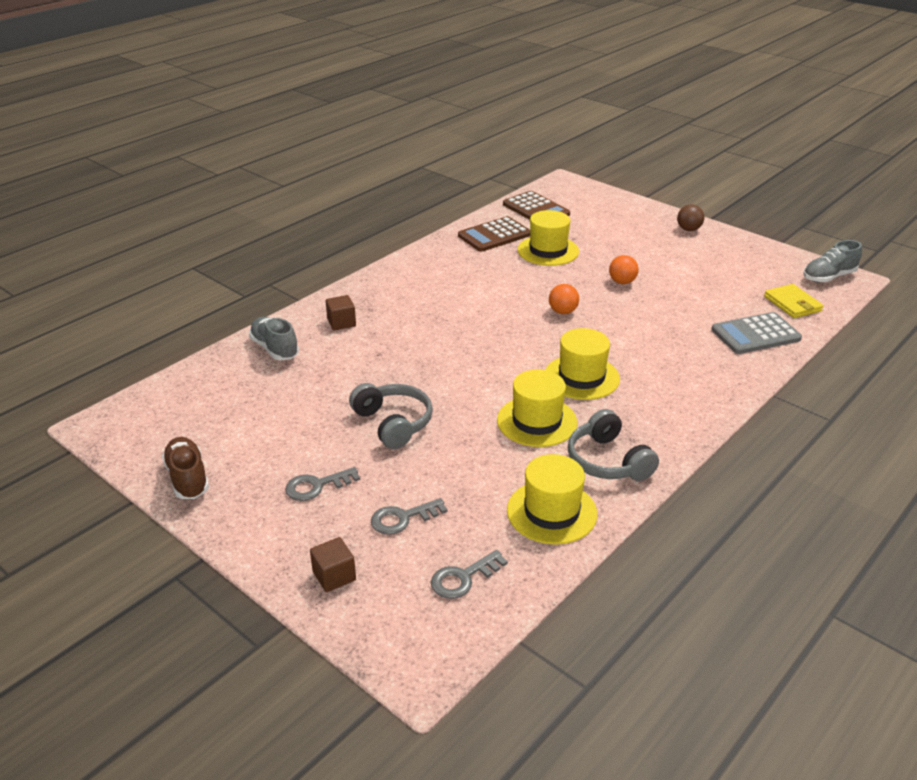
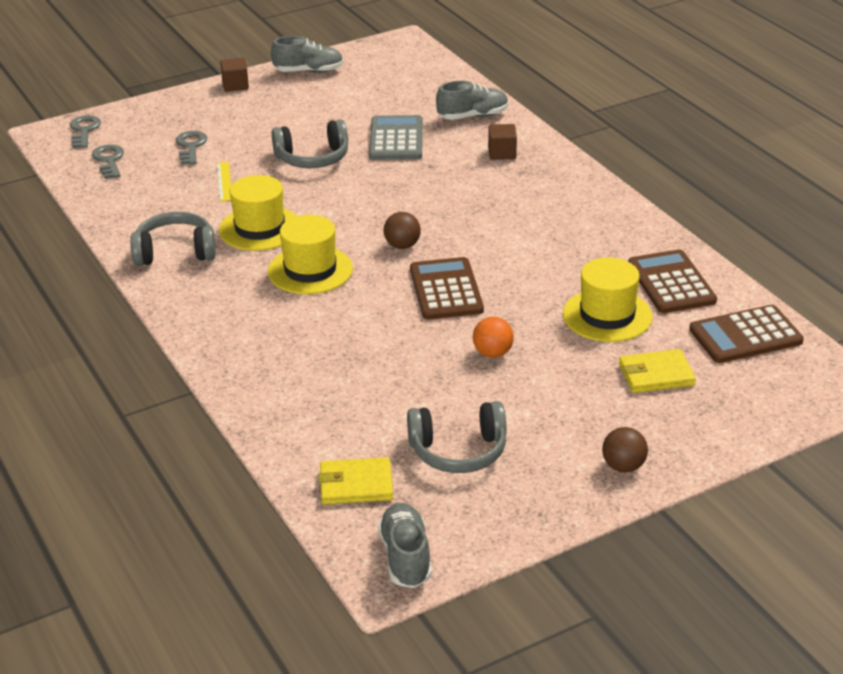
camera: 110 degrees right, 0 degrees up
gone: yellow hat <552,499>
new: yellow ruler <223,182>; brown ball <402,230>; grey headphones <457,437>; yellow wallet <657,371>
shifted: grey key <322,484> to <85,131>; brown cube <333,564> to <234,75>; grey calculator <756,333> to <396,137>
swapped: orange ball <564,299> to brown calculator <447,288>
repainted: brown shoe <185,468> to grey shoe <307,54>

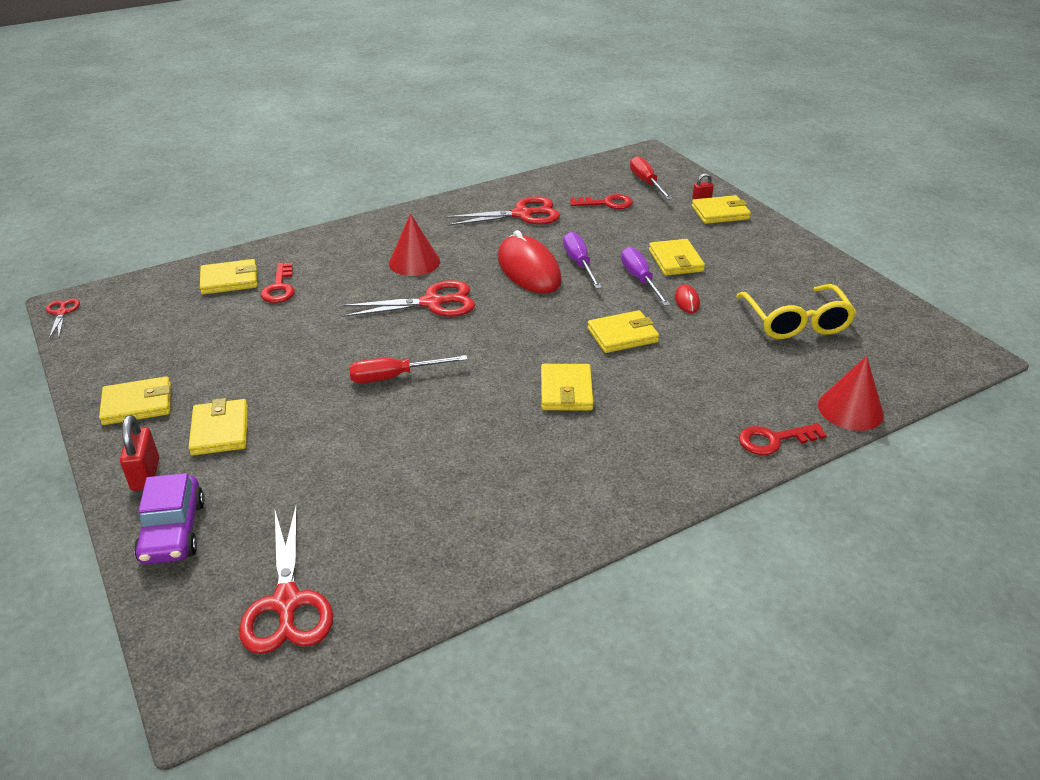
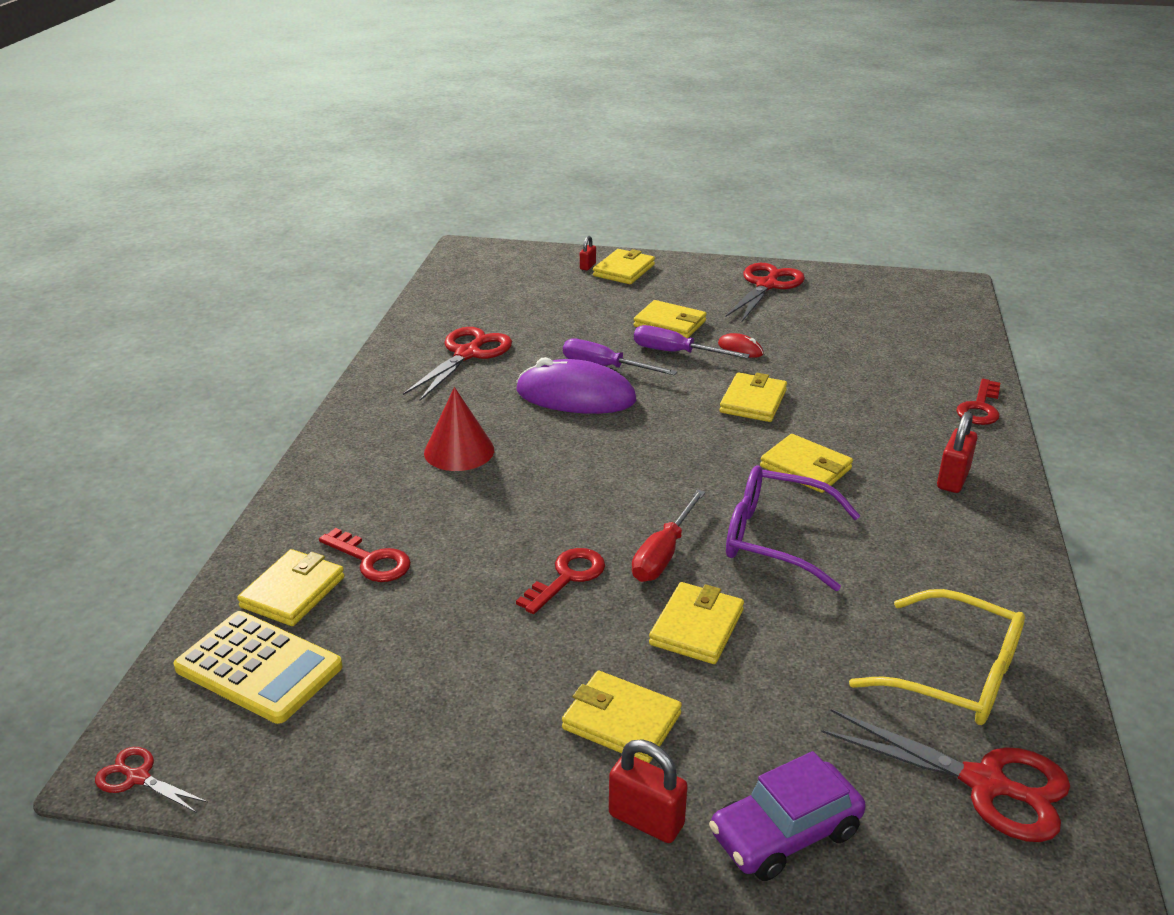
camera: 50 degrees left, 5 degrees down
gone: red screwdriver <651,178>; red cone <851,393>
new: yellow calculator <257,667>; purple glasses <793,528>; red padlock <957,452>
shifted: yellow wallet <135,400> to <696,623>; red scissors <408,298> to <765,292>; red key <601,201> to <560,581>; yellow glasses <796,311> to <937,657>
repainted: red mouse <530,262> to purple mouse <576,385>
rotated: purple car <169,518> = <787,816> 120 degrees clockwise

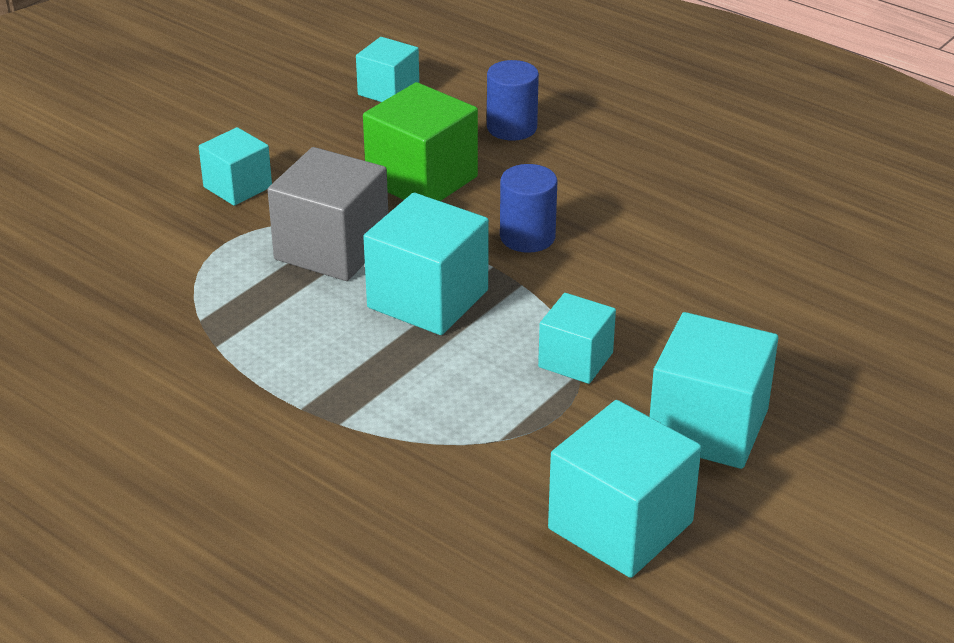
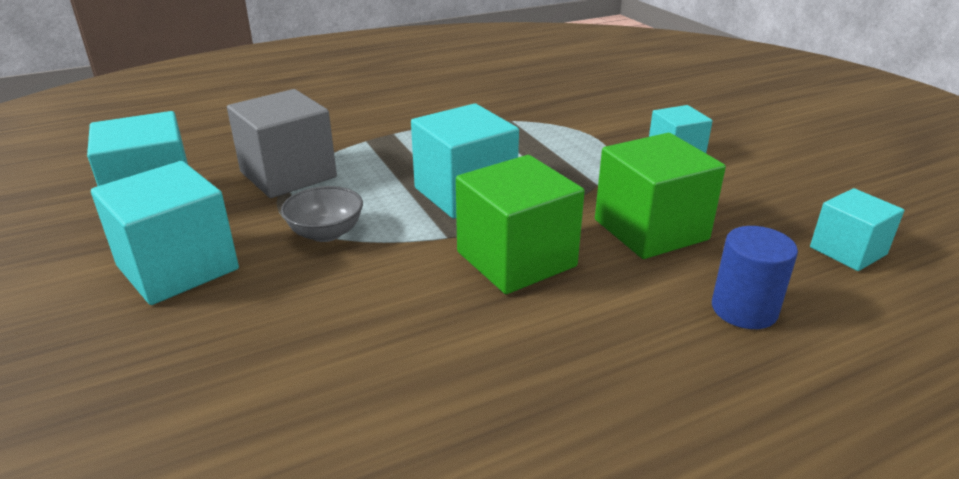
camera: 115 degrees right, 5 degrees down
shifted: grey cube <328,214> to <282,143>
swapped: blue cylinder <529,208> to green cube <520,224>; turquoise cube <577,338> to grey bowl <322,214>

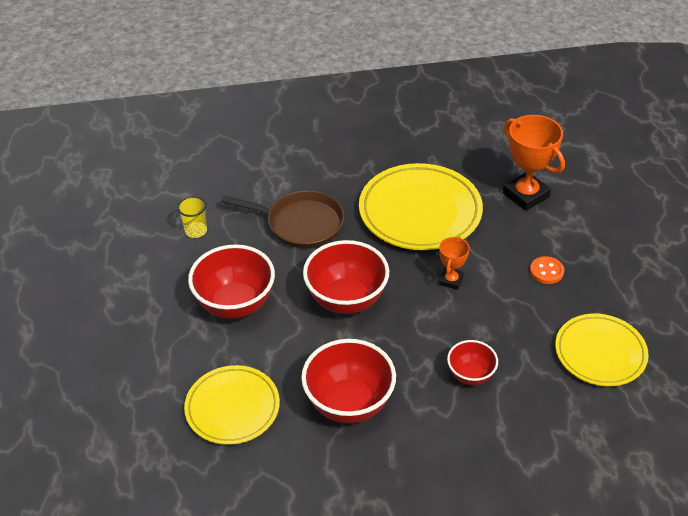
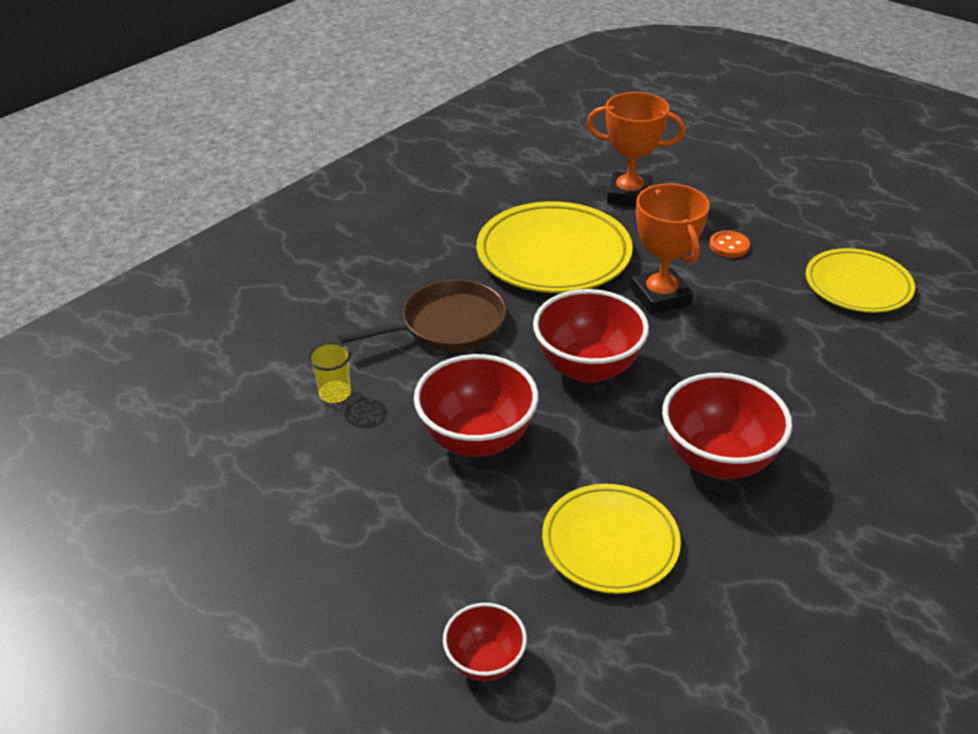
camera: 40 degrees left, 5 degrees down
shifted: red bowl <472,362> to <485,642>
scaled: orange trophy <454,263> = <670,248> x1.87

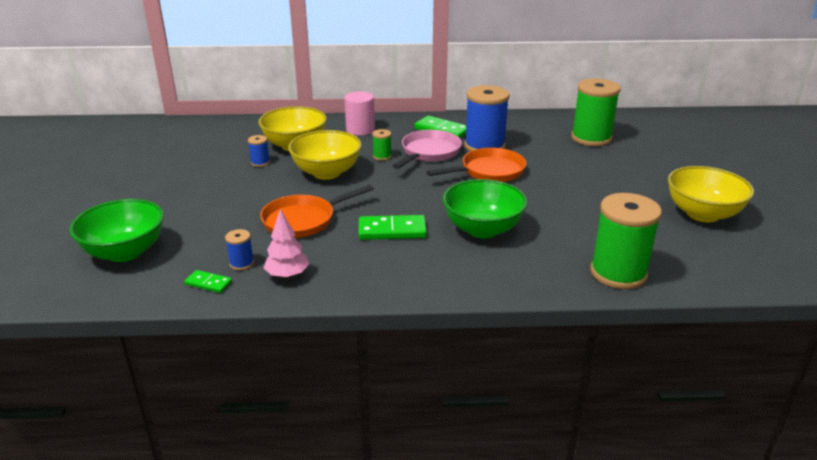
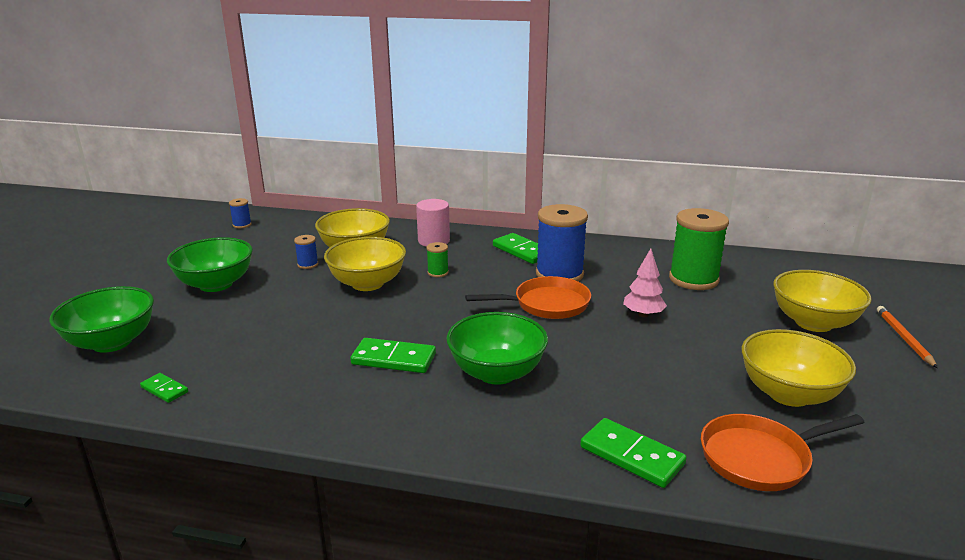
camera: 15 degrees right, 5 degrees down
gone: pink pan <427,149>
new: green bowl <210,264>; yellow bowl <822,301>; orange pencil <907,337>
shifted: blue spool <239,249> to <240,213>; orange pan <317,211> to <783,452>; pink tree <286,244> to <645,283>
swapped: green spool <626,241> to green domino <633,453>

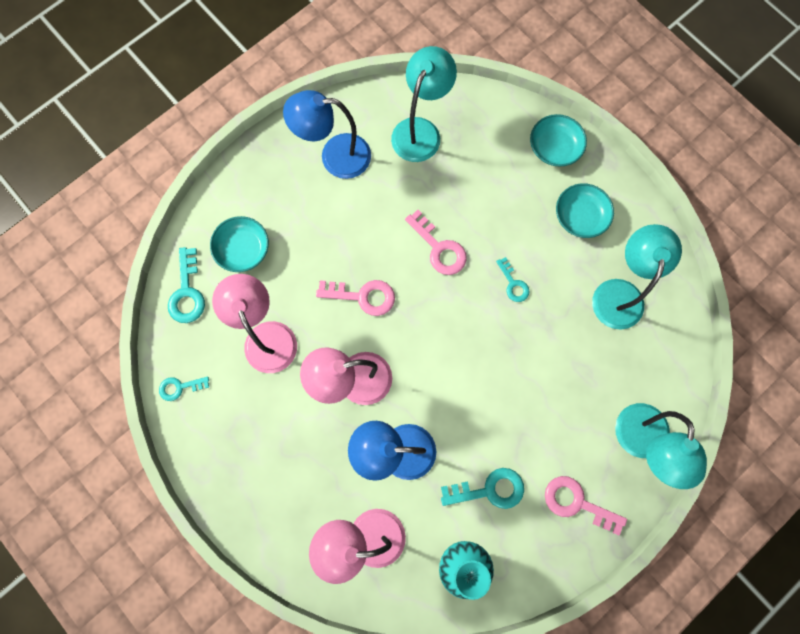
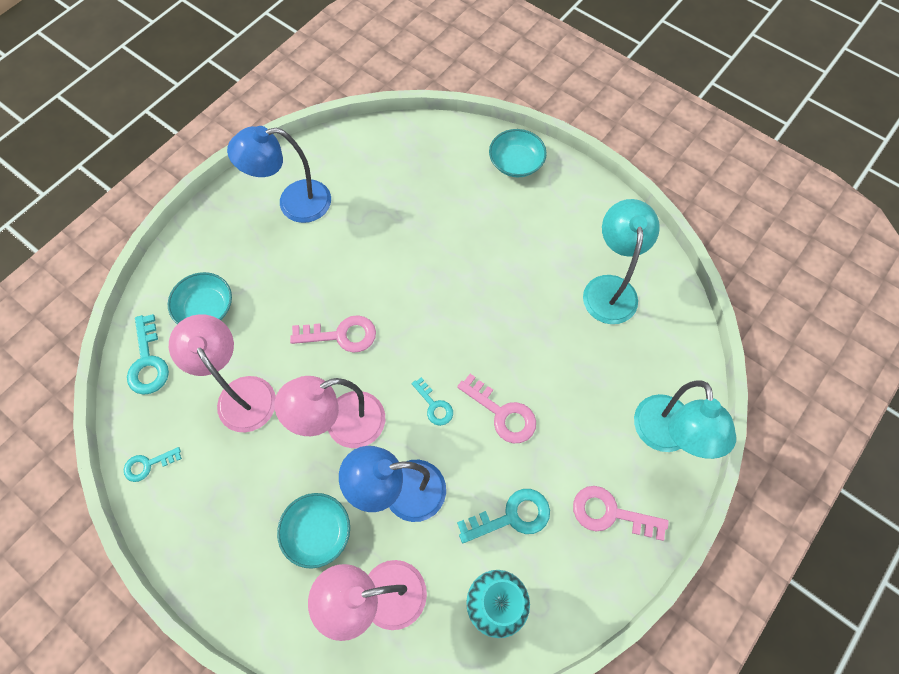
camera: 10 degrees left, 10 degrees down
gone: turquoise lamp <424,104>
shifted: pink key <436,242> to <496,409>; turquoise key <512,279> to <432,401>; turquoise bowl <585,210> to <313,531>

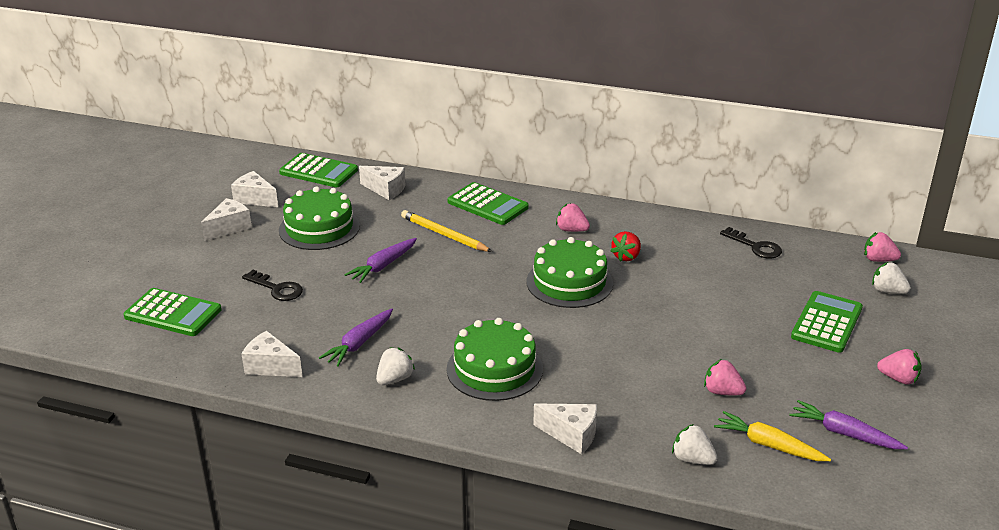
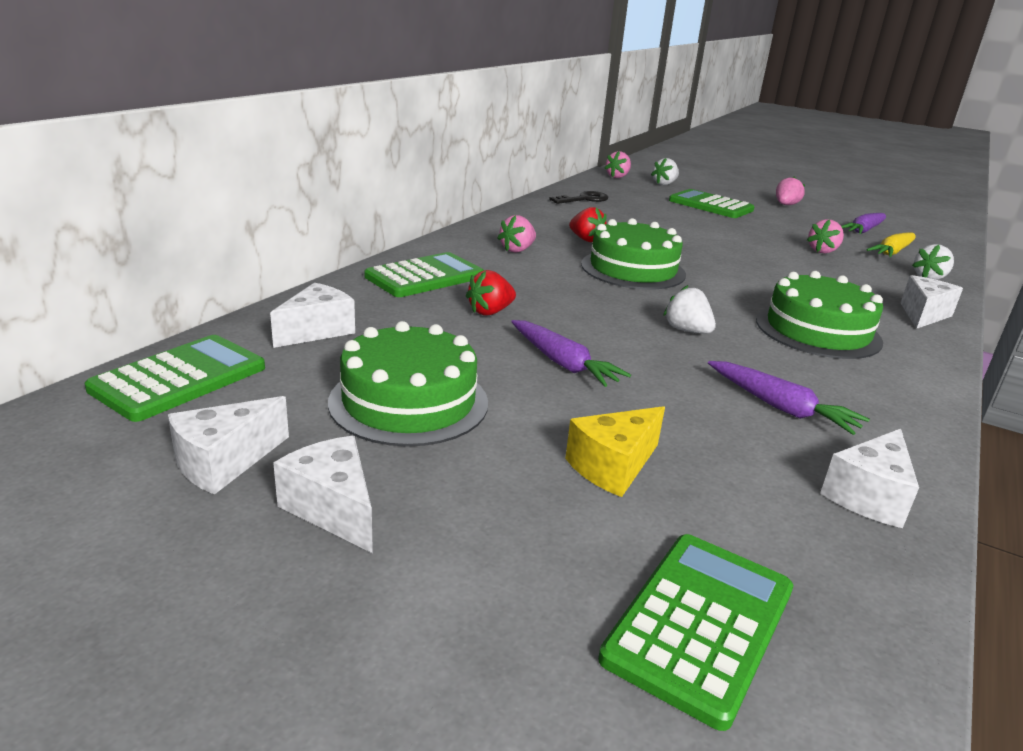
camera: 80 degrees left, 5 degrees down
shifted: white strawberry <395,366> to <689,309>
swapped: black key <272,285> to yellow cheese <615,451>; yellow pencil <447,231> to red strawberry <491,293>

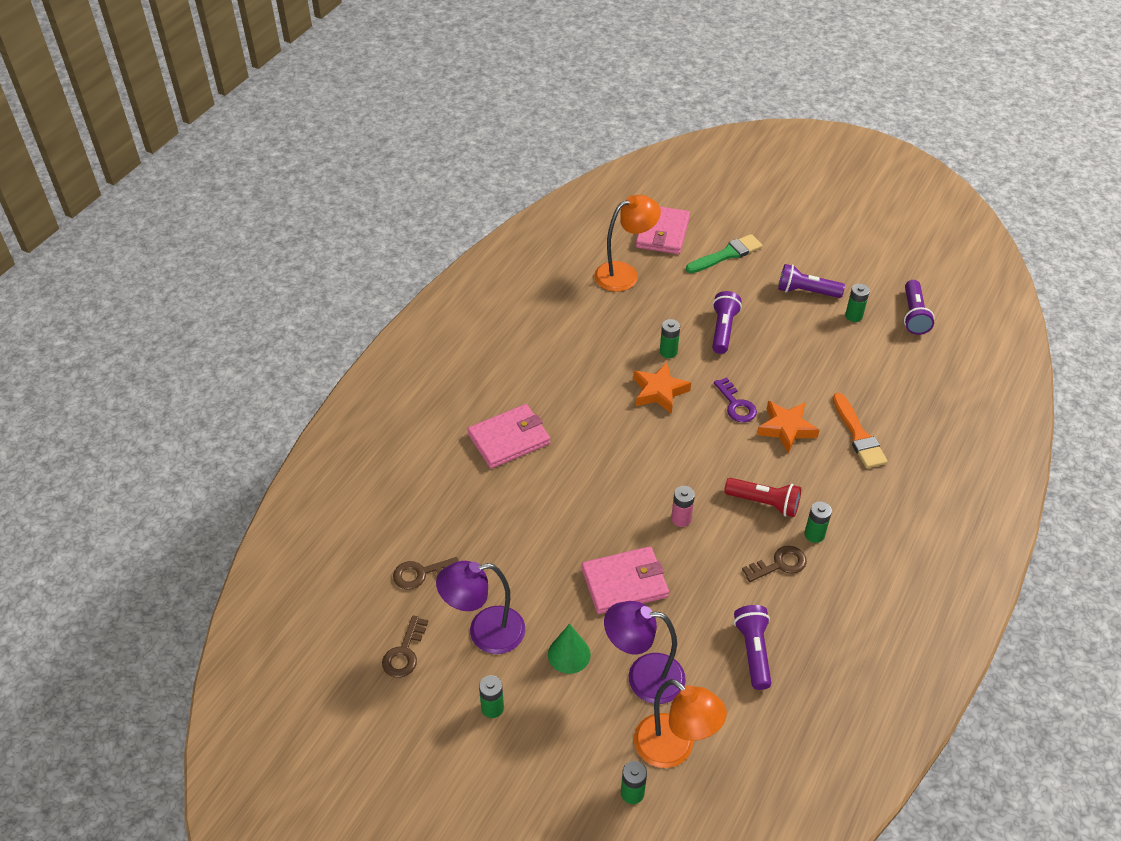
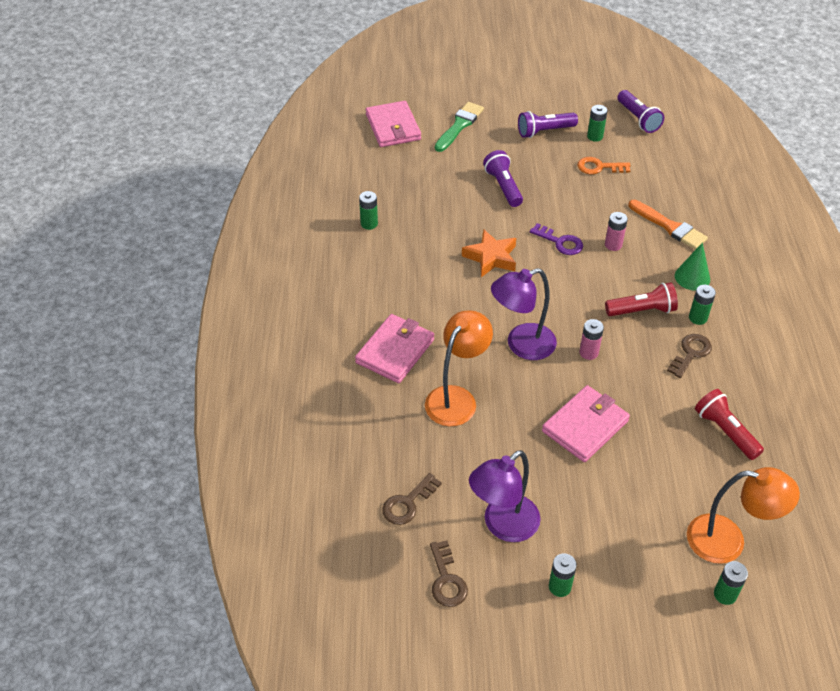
camera: 30 degrees left, 0 degrees up
new: orange key <604,165>
shifted: green cone <569,649> to <692,266>; orange lamp <627,243> to <459,368>; purple lamp <645,652> to <524,314>; green battery <670,338> to <368,210>
swapped: orange star <788,427> to pink battery <616,231>
repainted: purple flashlight <752,647> to red flashlight <729,424>

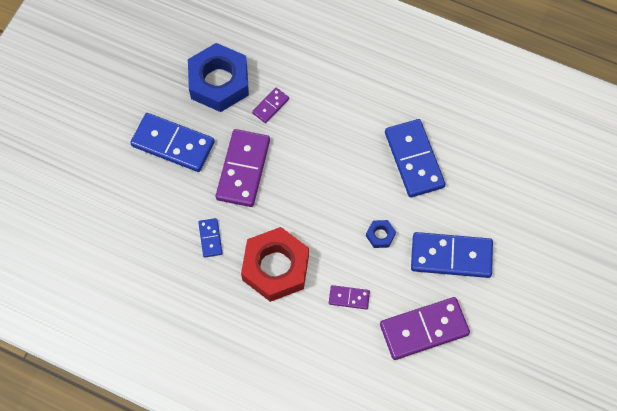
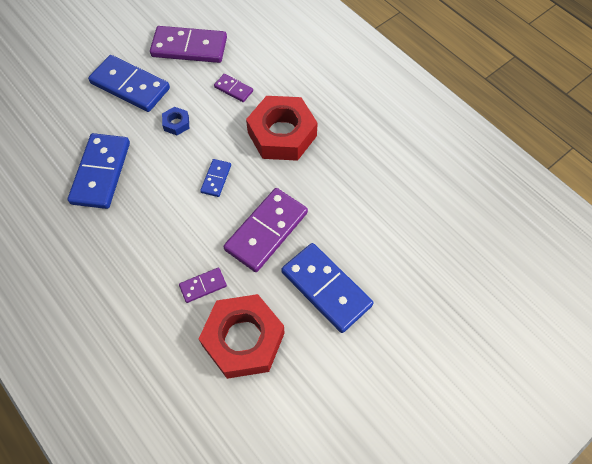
camera: 155 degrees left, 5 degrees down
shifted: blue domino <210,237> to <215,178>
repainted: blue nut <218,77> to red nut <241,336>

